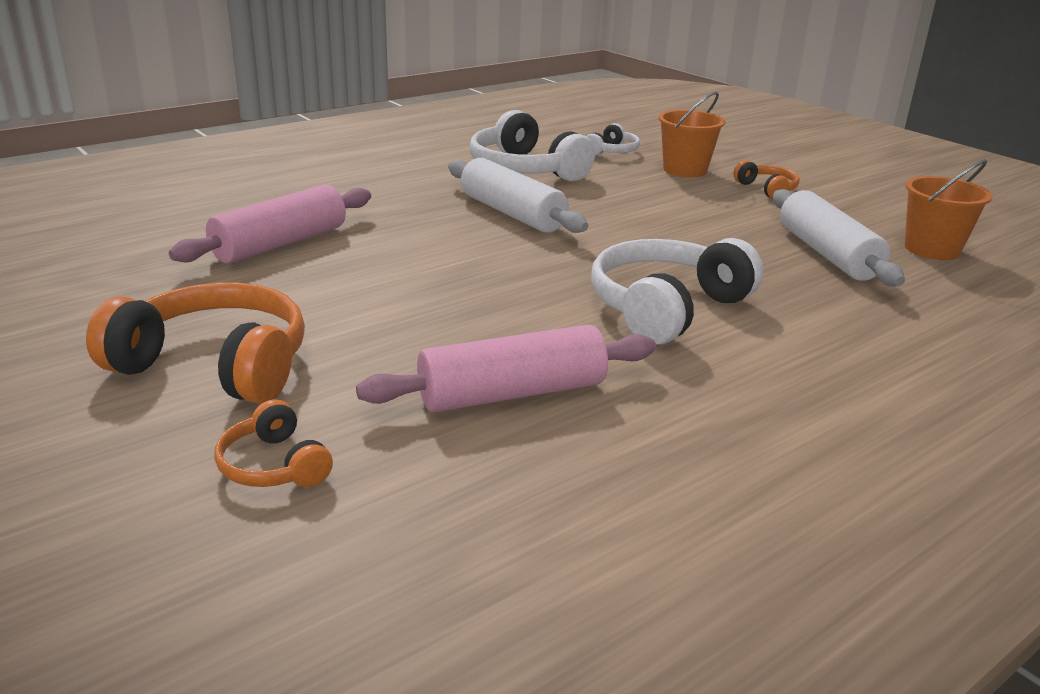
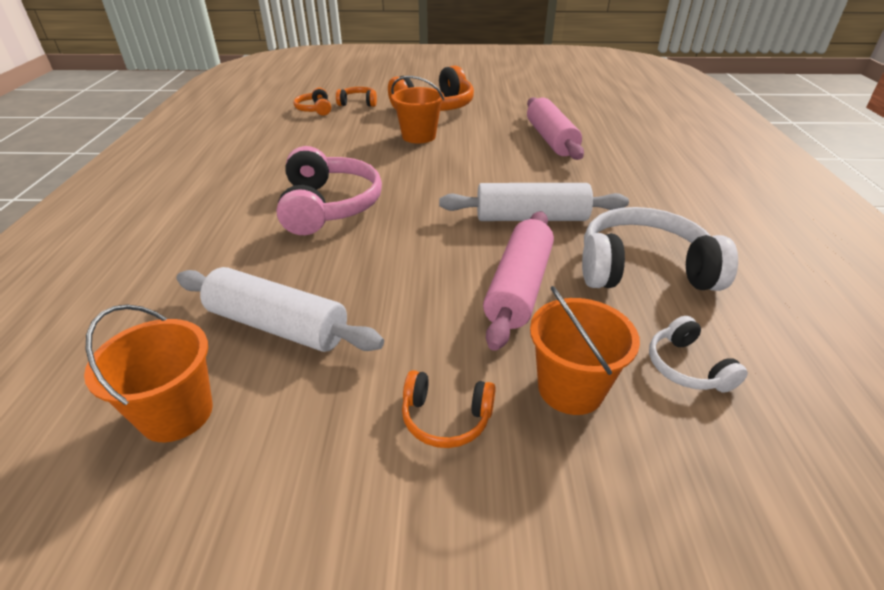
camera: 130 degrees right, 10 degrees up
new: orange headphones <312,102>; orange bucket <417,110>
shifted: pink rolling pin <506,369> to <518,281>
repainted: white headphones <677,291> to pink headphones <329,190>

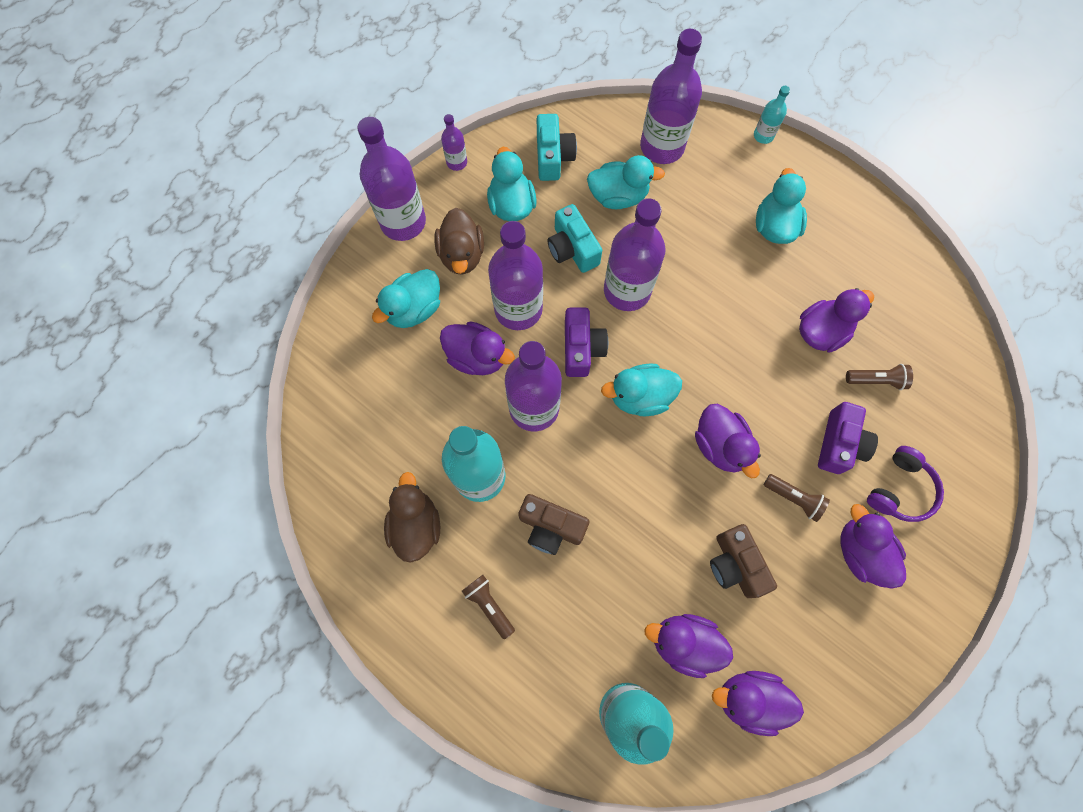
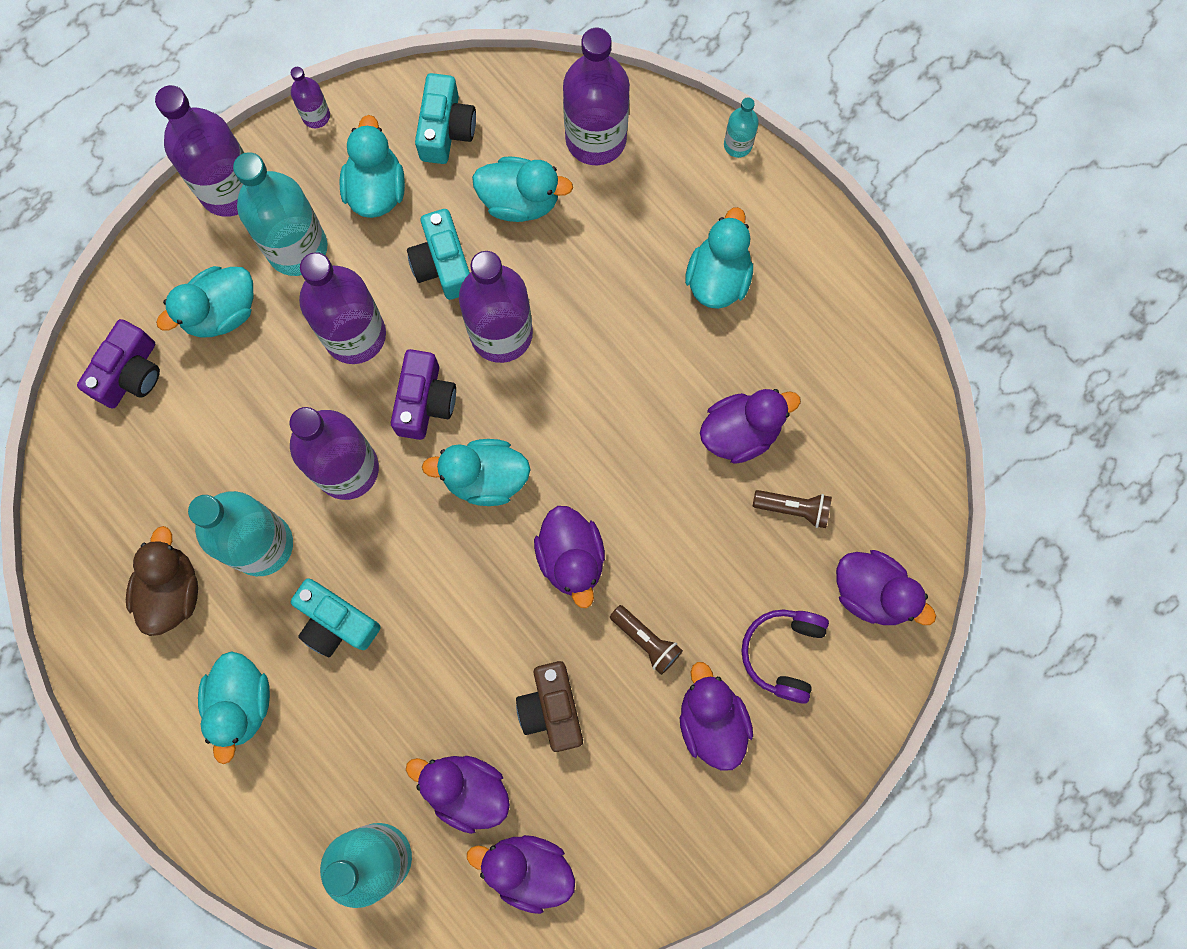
camera: 10 degrees right, 5 degrees up
shifted: purple duck <477,348> to <886,587>; purple camera <848,438> to <118,363>
swapped: brown duck <459,241> to turquoise bottle <280,214>; brown flashlight <488,607> to turquoise duck <234,707>
repainted: brown camera <553,524> to turquoise camera <336,617>
rotated: purple headphones <905,484> = <785,656> 150 degrees clockwise

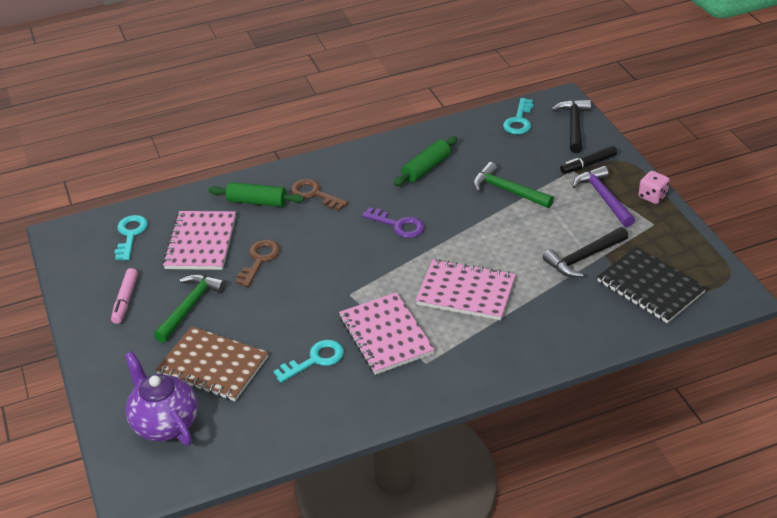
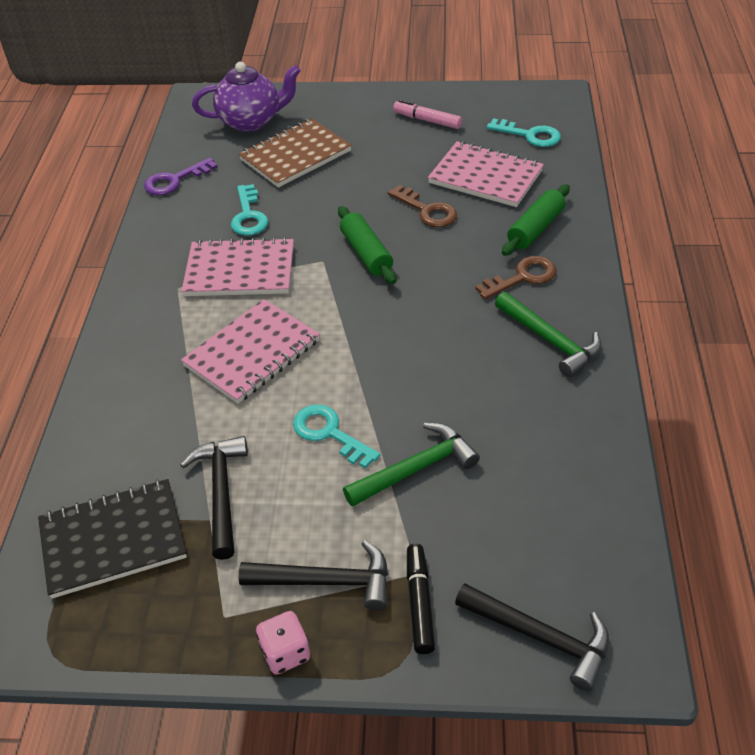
camera: 115 degrees right, 5 degrees up
shifted: green hammer <190,308> to <548,335>; purple key <393,222> to <180,176>; green rolling pin <426,161> to <367,245>; turquoise key <518,116> to <336,436>
repainted: purple hammer <603,196> to black hammer <313,575>

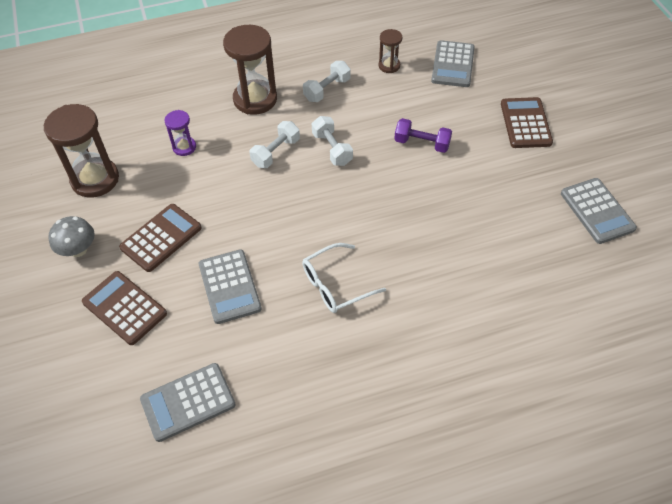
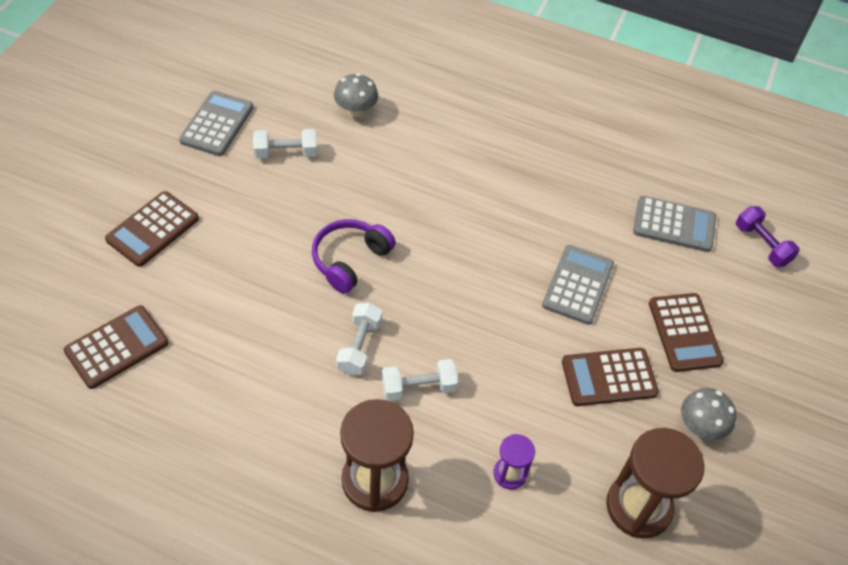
camera: 145 degrees left, 0 degrees up
gone: white glasses <344,278>; brown hourglass <390,51>
new: purple headphones <354,256>; grey mushroom <356,95>
shifted: white dumbbell <327,81> to <285,144>; purple dumbbell <423,135> to <767,236>
repainted: grey calculator <453,63> to brown calculator <116,347>

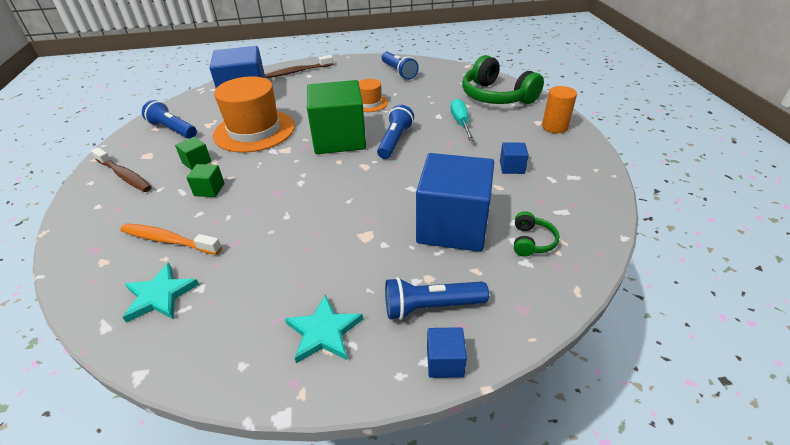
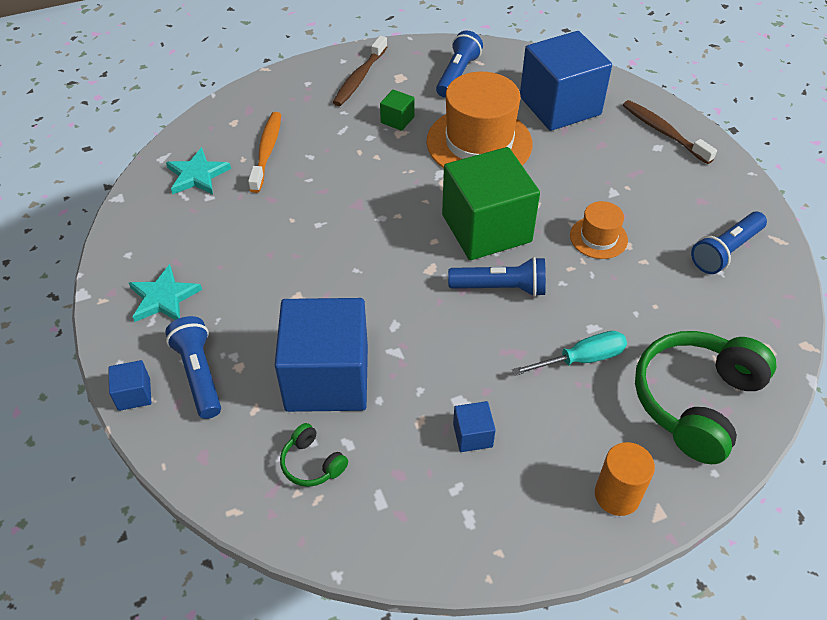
camera: 75 degrees right, 10 degrees up
gone: green cube <205,180>
rotated: green headphones <536,234> = <314,455> 45 degrees clockwise

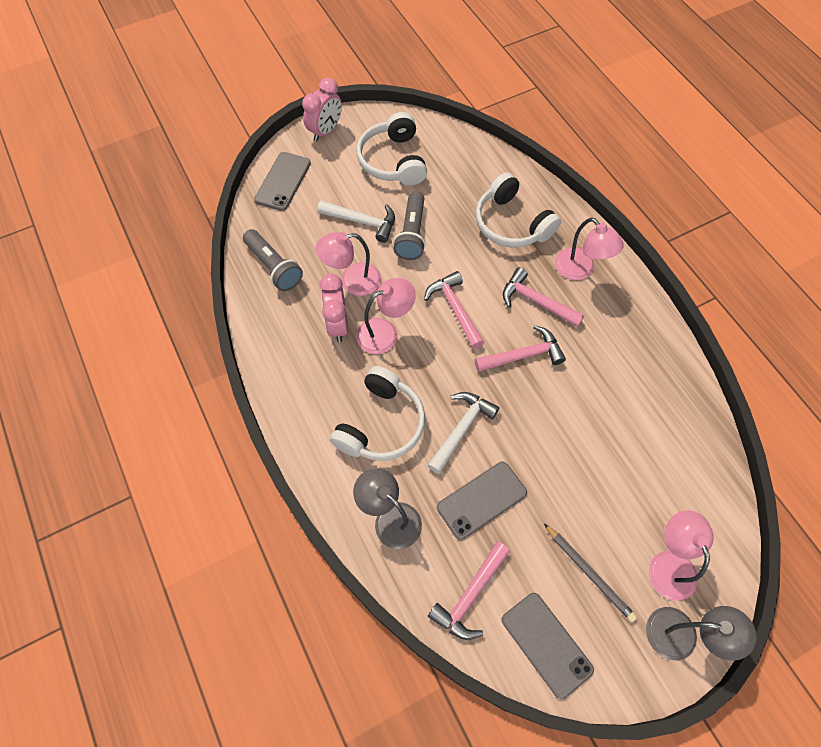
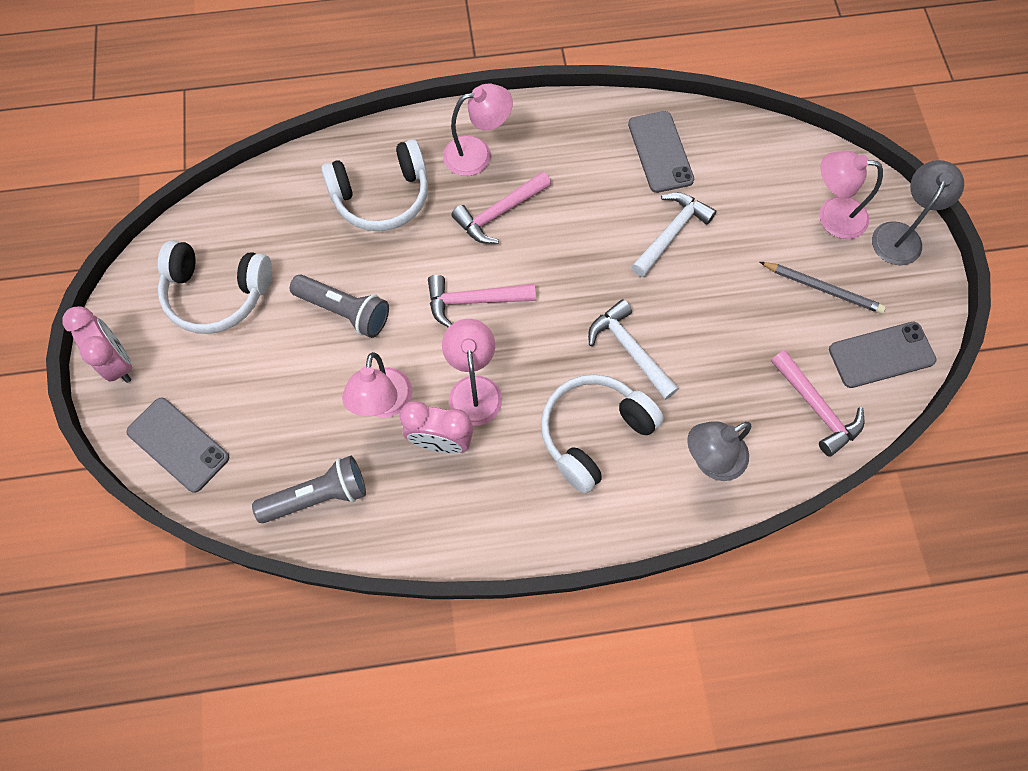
camera: 70 degrees left, 5 degrees up
gone: pink hammer <520,348>
shifted: white hammer <356,222> to <674,234>; grey phone <482,501> to <661,152>
rotated: white headphones <377,413> = <602,434> 90 degrees counterclockwise; grey pencil <590,573> = <823,288> 45 degrees clockwise

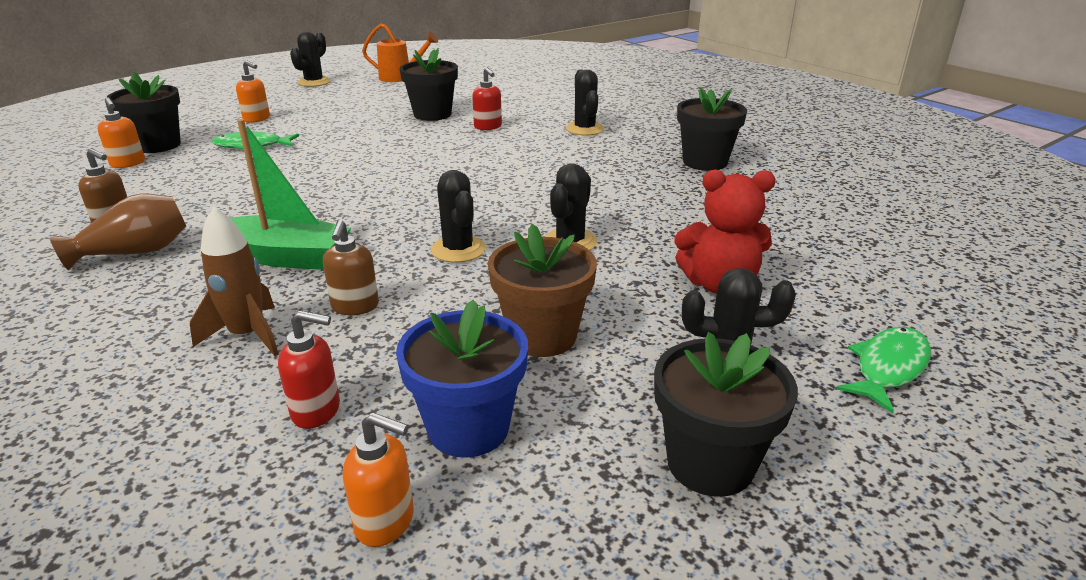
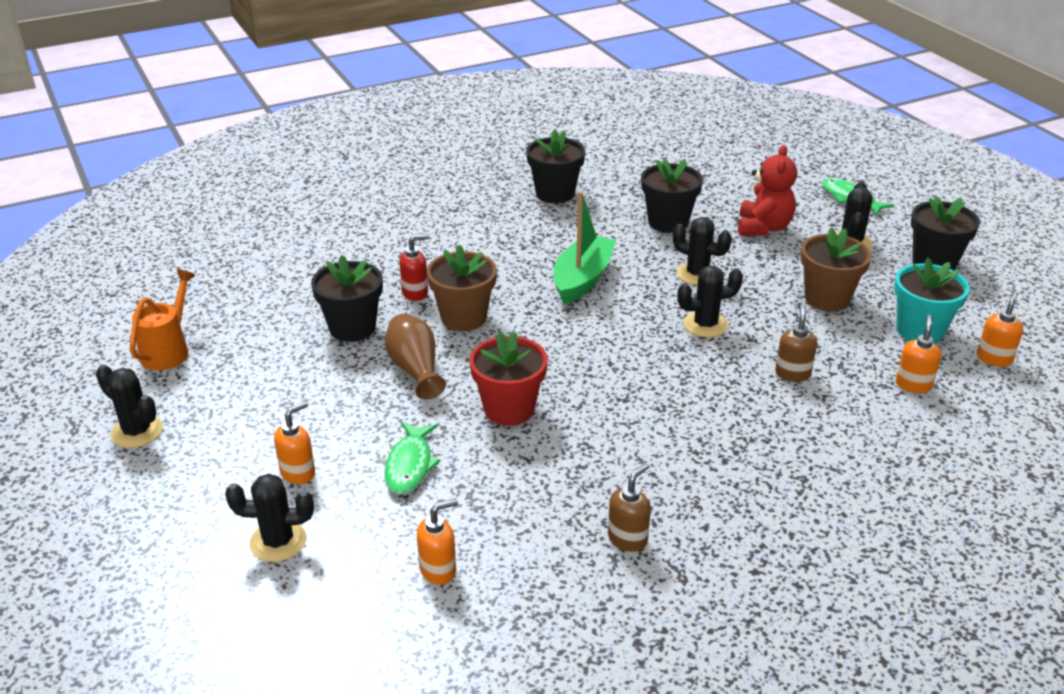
camera: 80 degrees left, 5 degrees up
gone: brown rocket <234,281>
new: brown flower pot <462,288>; red flower pot <508,378>
shifted: brown vase <118,231> to <415,356>; black flower pot <144,112> to <672,195>; green boat <290,194> to <584,247>; black cactus <585,102> to <269,518>
repainted: red soap dispenser <309,369> to orange soap dispenser <918,354>; blue flower pot <462,379> to turquoise flower pot <932,300>
rotated: brown soap dispenser <351,267> = <796,343> 90 degrees counterclockwise

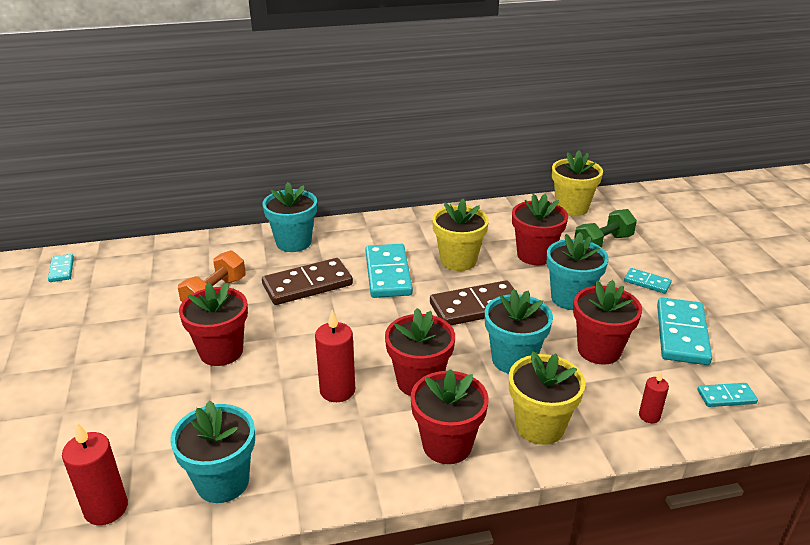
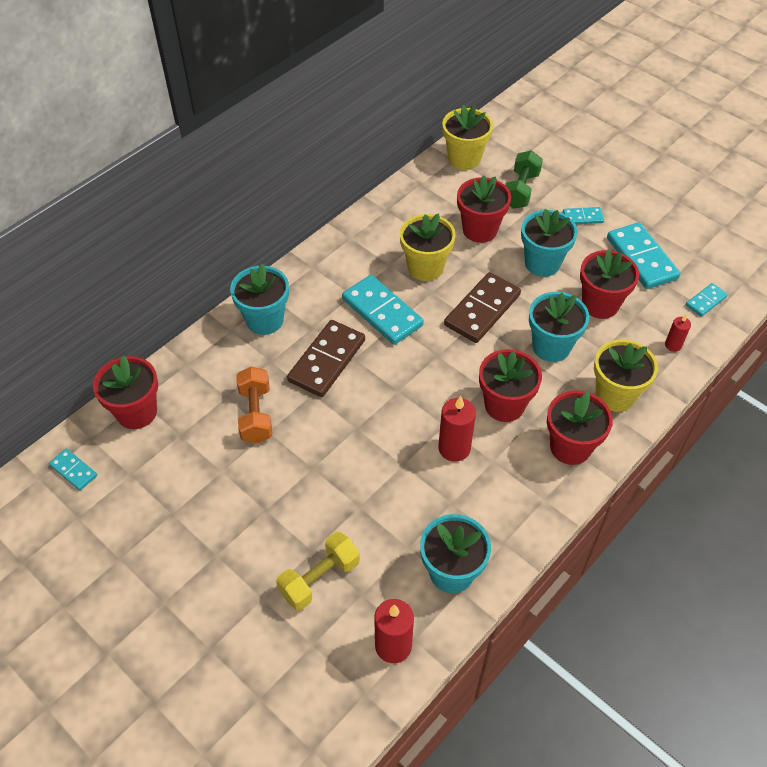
camera: 35 degrees left, 20 degrees up
new: yellow dumbbell <318,571>
shifted: red flower pot <213,324> to <125,392>

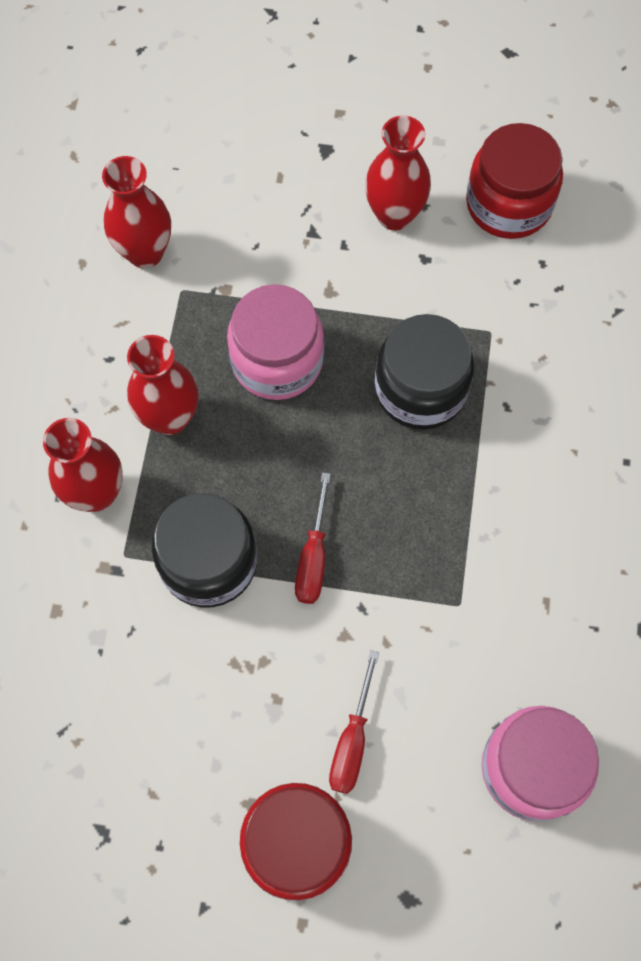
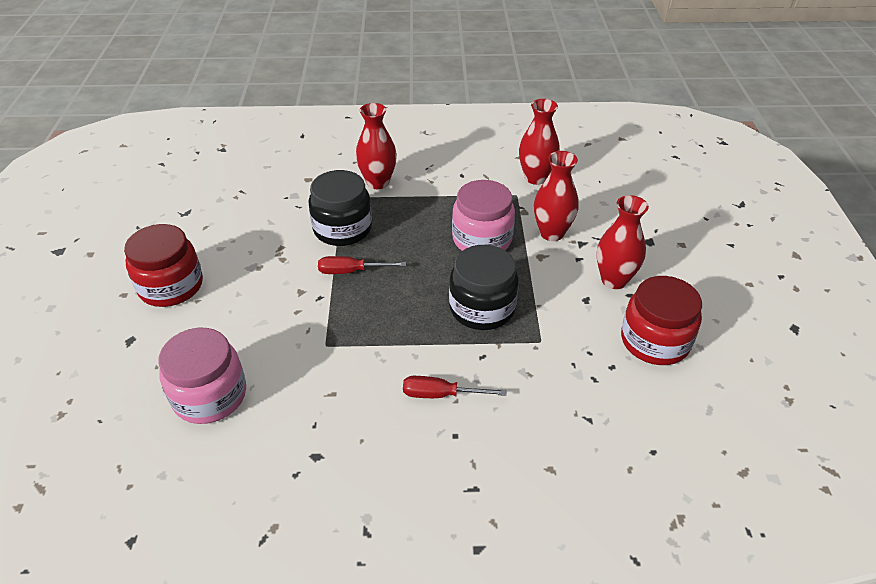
camera: 80 degrees right, 25 degrees down
shifted: red vase <162,385> to <556,196>; red screwdriver <354,722> to <454,387>

